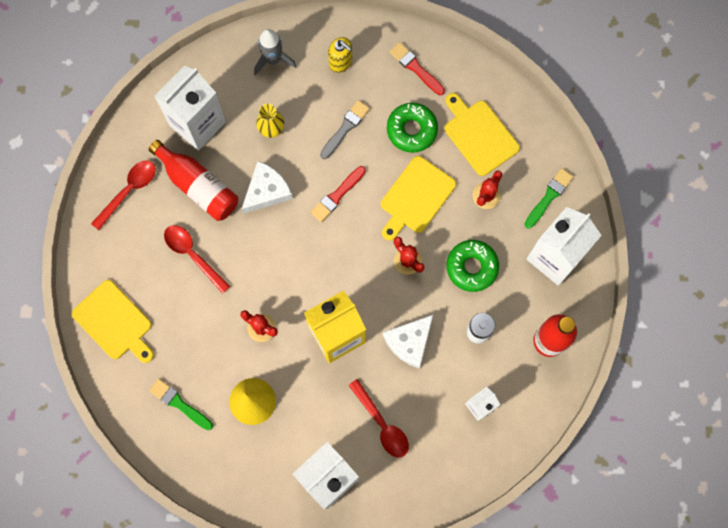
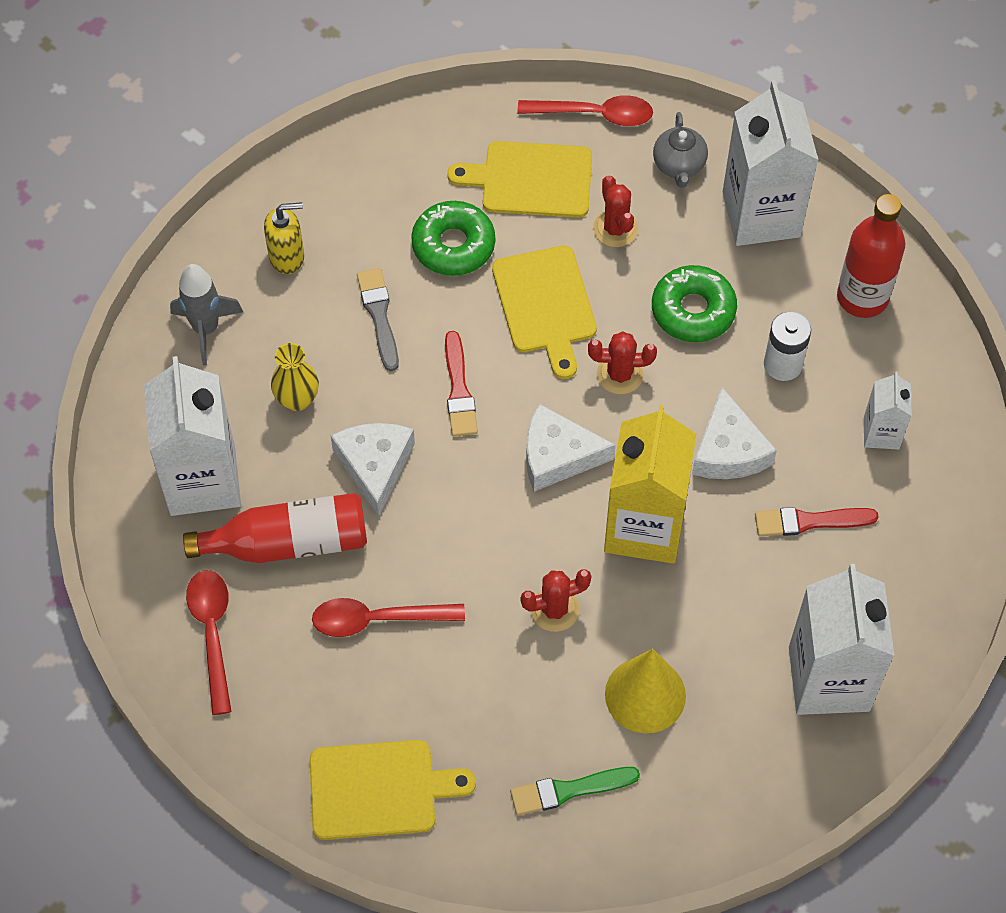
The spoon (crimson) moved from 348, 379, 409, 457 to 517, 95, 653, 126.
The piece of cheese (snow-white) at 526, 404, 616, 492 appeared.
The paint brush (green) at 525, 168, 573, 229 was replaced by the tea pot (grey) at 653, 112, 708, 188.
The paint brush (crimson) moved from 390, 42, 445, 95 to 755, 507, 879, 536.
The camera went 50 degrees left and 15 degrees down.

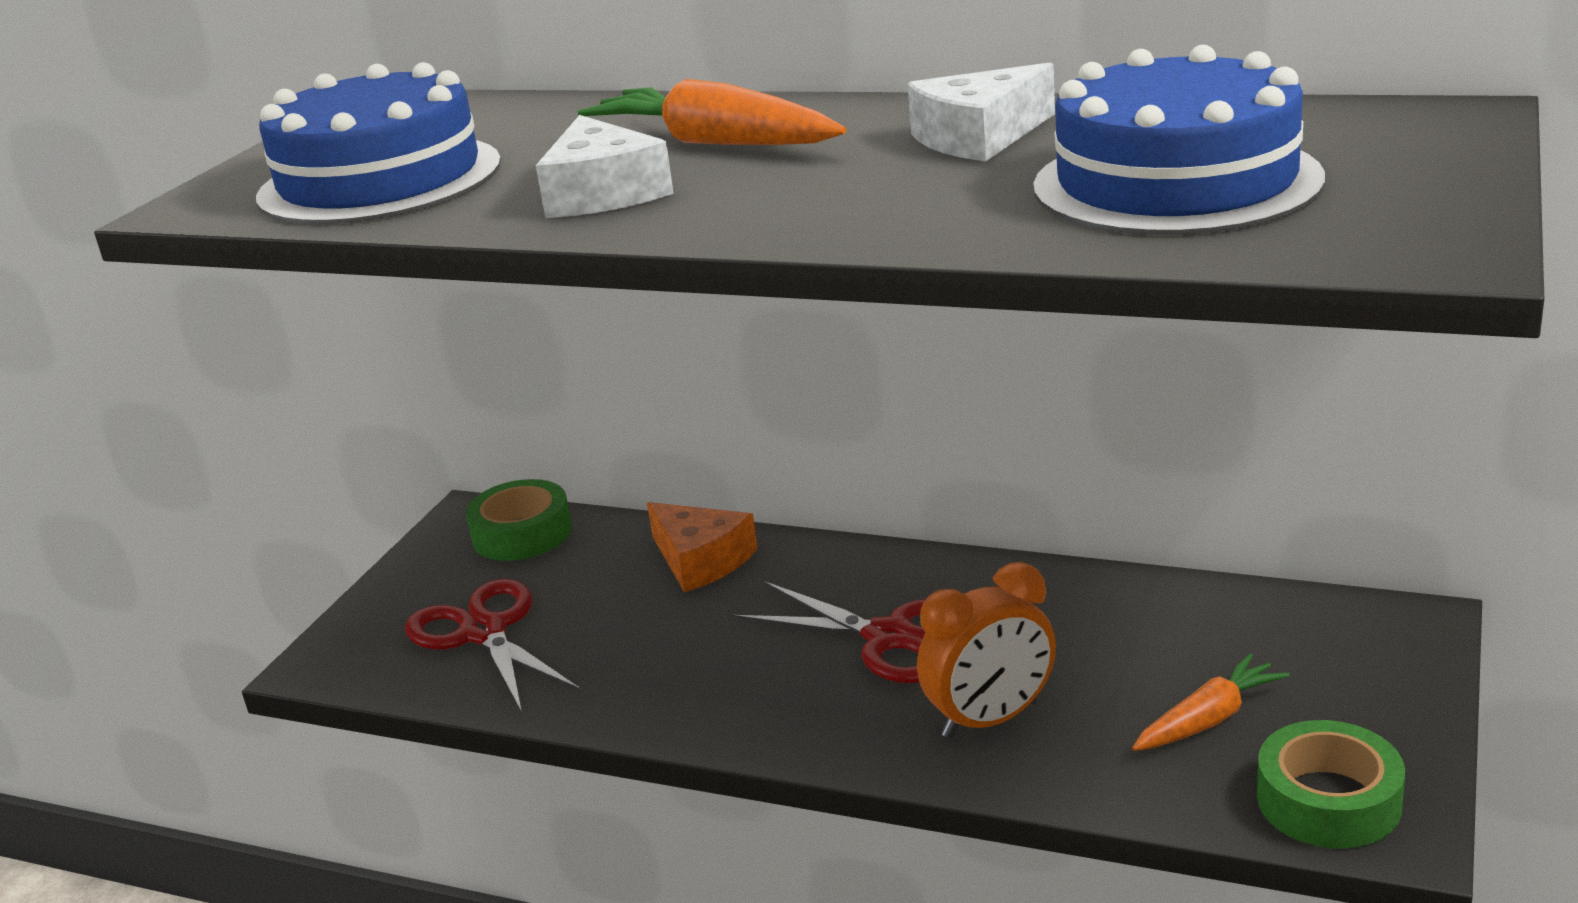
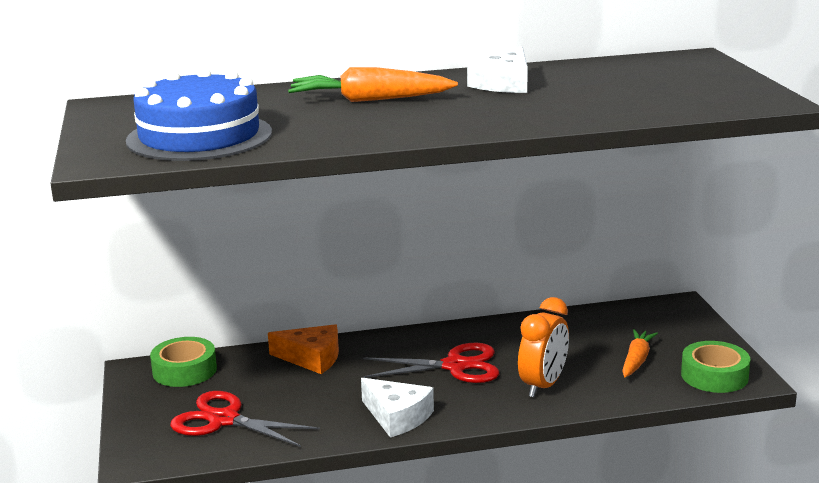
The piece of cheese (snow-white) moved from 536, 115, 674, 218 to 361, 378, 434, 438.
The gateau (blue) at 1033, 45, 1325, 235 disappeared.
The camera went 35 degrees left and 5 degrees down.

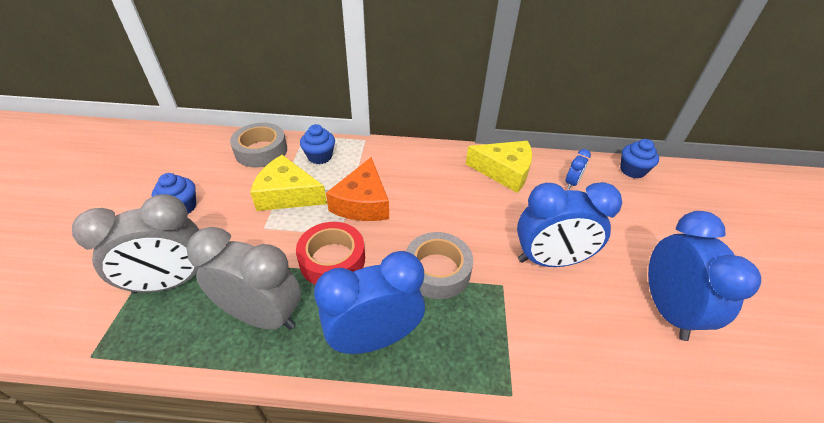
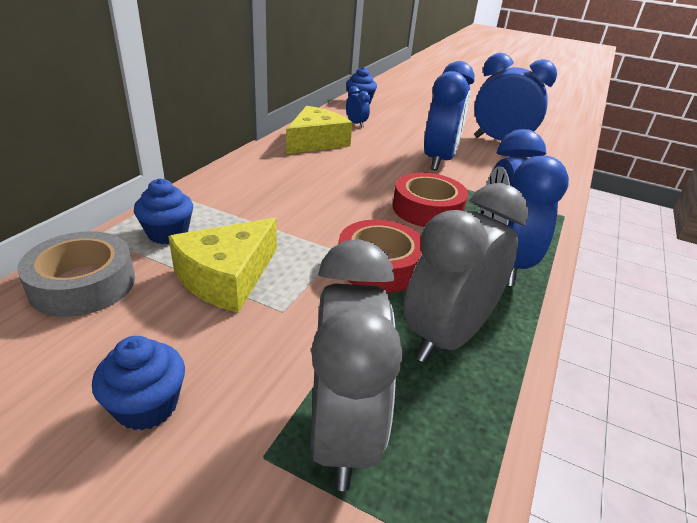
The tape (grey) at 406, 232, 473, 299 became the tape (crimson) at 393, 173, 468, 227.
The piece of cheese (orange-coloured) at 326, 157, 389, 221 disappeared.
The camera went 70 degrees left and 10 degrees down.

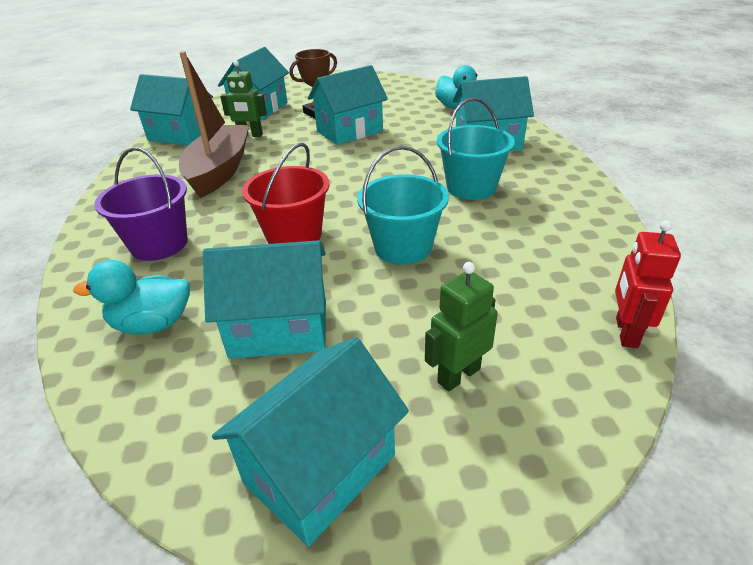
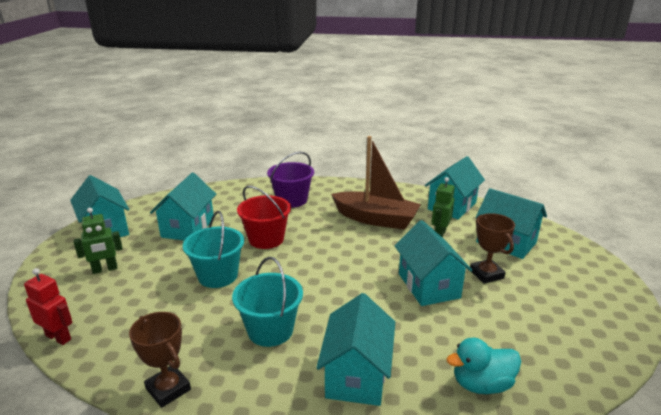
The robot (green) at 425, 262, 498, 391 turned 90 degrees clockwise.
The trophy (russet) at 129, 312, 191, 408 appeared.
The duck (aqua) at 73, 260, 190, 334 disappeared.
The camera went 105 degrees right and 10 degrees down.

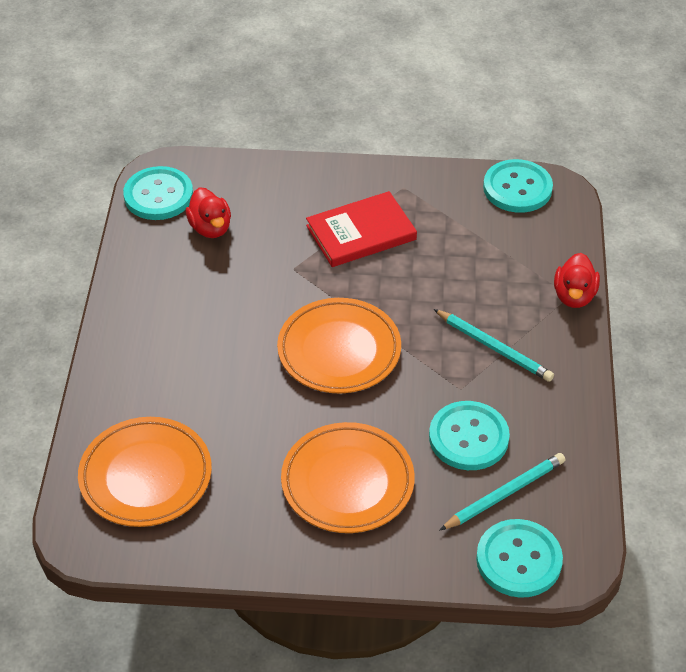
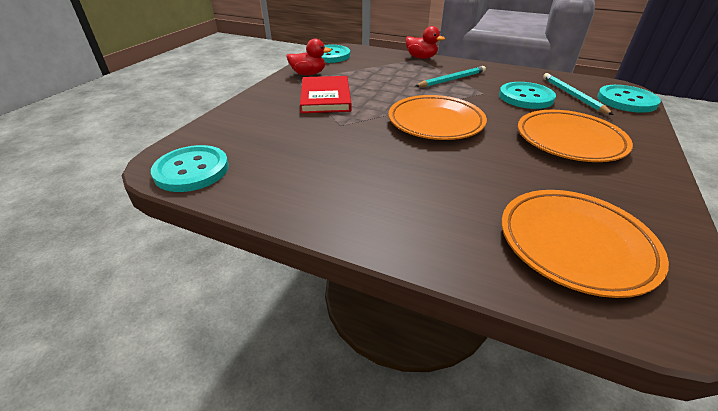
The duck (crimson) moved from 186, 187, 231, 238 to 286, 39, 331, 75.
The camera went 70 degrees left and 10 degrees down.

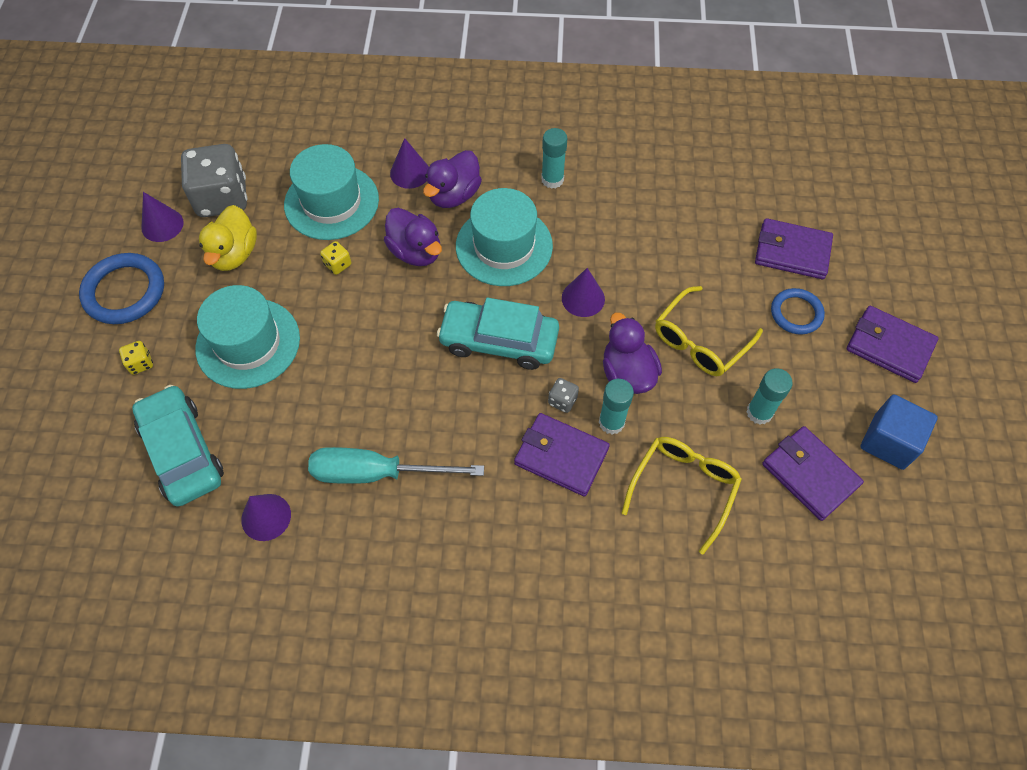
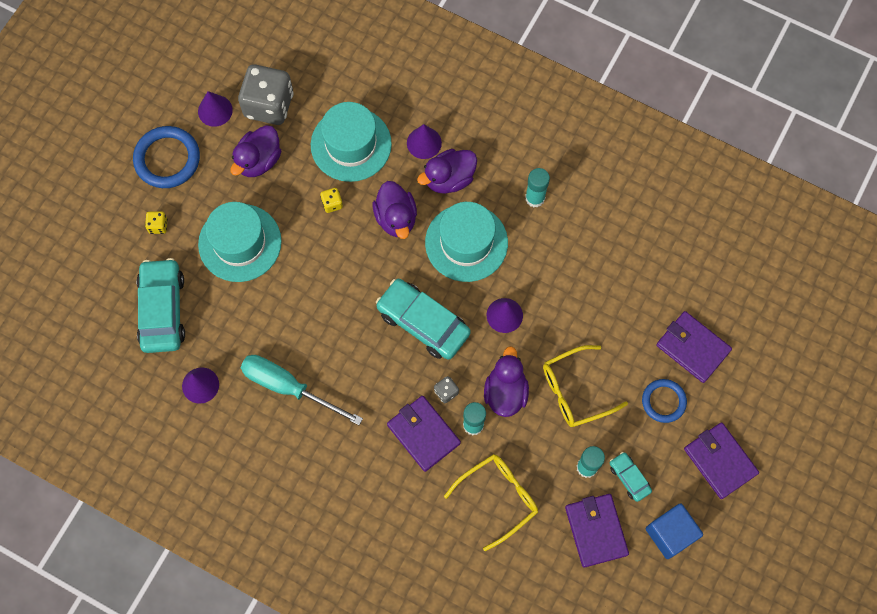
The duck (yellow) at 199, 205, 257, 271 became the duck (royal purple) at 231, 125, 281, 177.
The car (aqua) at 610, 452, 652, 502 appeared.
The camera went 25 degrees right and 10 degrees up.

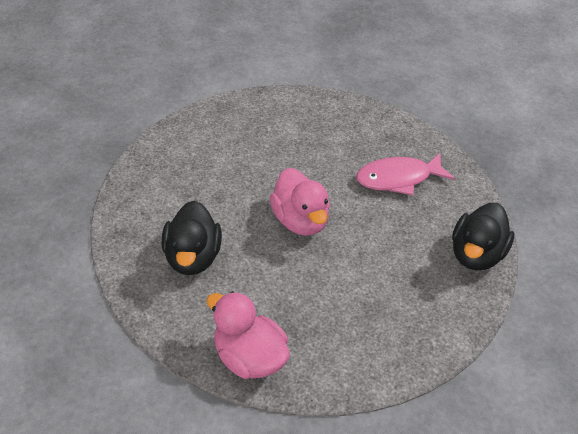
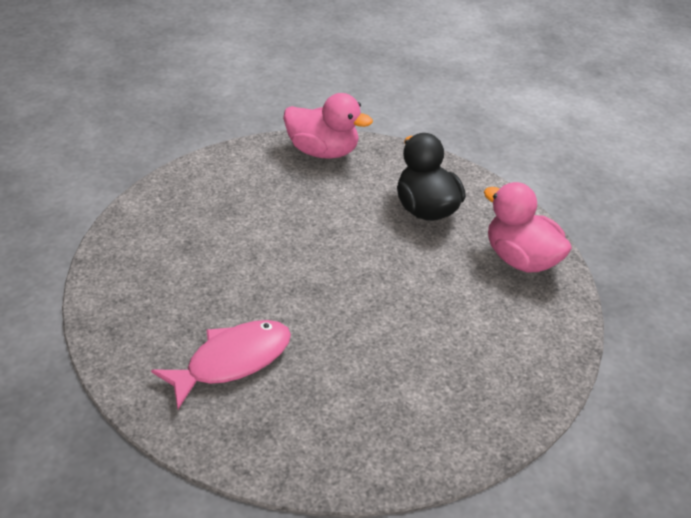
The duck (rosy) moved from 270, 168, 330, 236 to 484, 182, 572, 273.
The duck (ebony) at 452, 203, 514, 270 disappeared.
The camera went 160 degrees right and 5 degrees down.

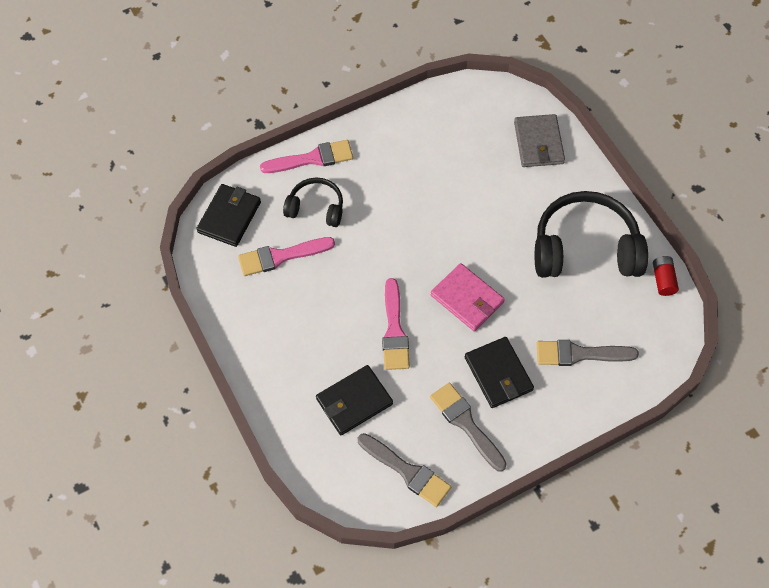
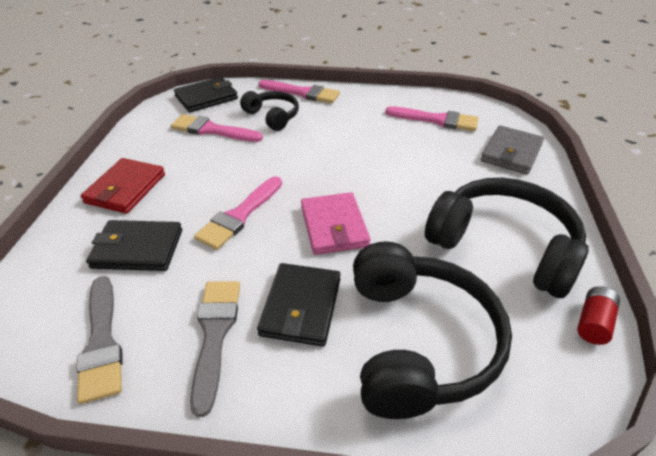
The wallet (crimson) at 80, 158, 165, 214 appeared.
The paint brush (grey) at 537, 340, 639, 366 was replaced by the headset (ebony) at 353, 241, 512, 419.
The paint brush (rosy) at 385, 106, 478, 131 appeared.
The camera went 35 degrees right and 20 degrees down.

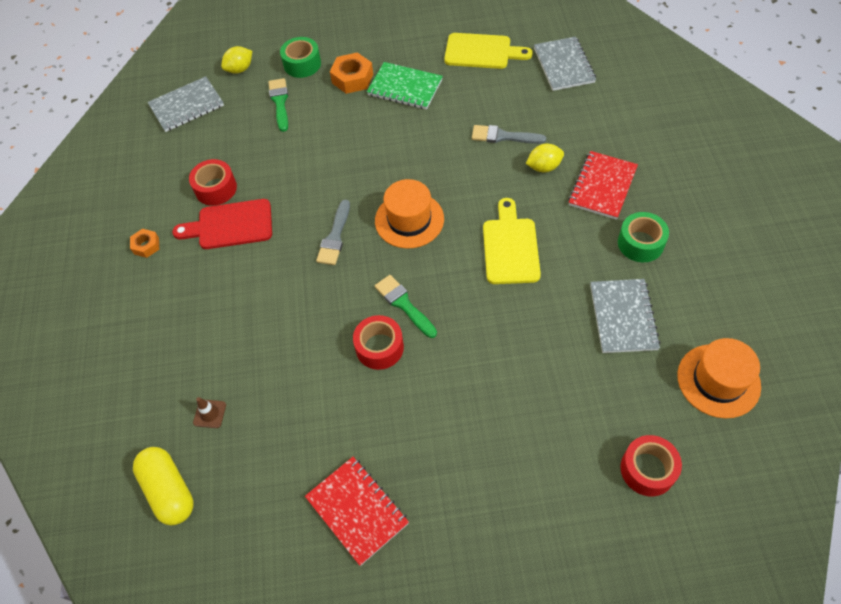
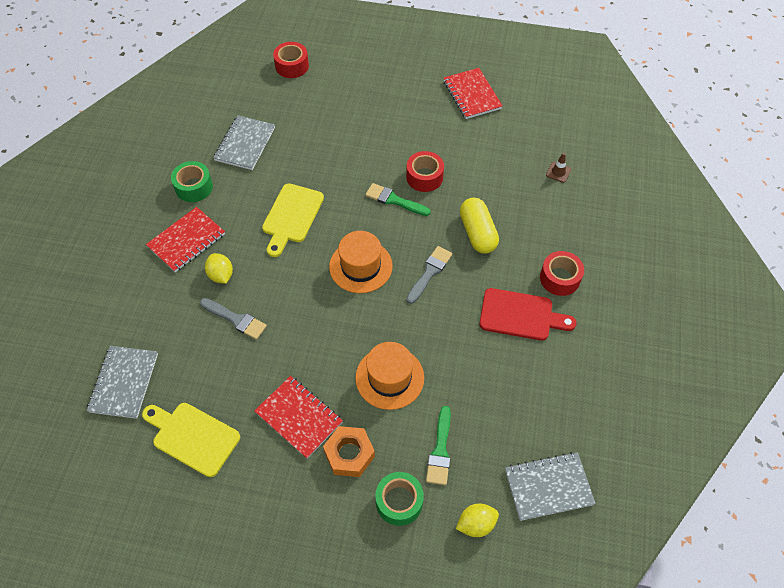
The citrus fruit (yellow) at 526, 144, 564, 172 turned 60 degrees clockwise.
The notepad (green) at 367, 62, 443, 110 became the notepad (crimson) at 254, 376, 343, 459.
The hat (orange-coloured) moved from 677, 338, 761, 418 to 355, 342, 424, 410.
The paint brush (green) at 375, 275, 437, 338 turned 135 degrees clockwise.
The capsule (yellow) moved from 133, 447, 194, 525 to 460, 198, 499, 254.
The tape (crimson) moved from 189, 159, 237, 206 to 540, 251, 584, 296.
The hexagon nut (orange-coloured) at 130, 229, 159, 258 disappeared.
The camera went 165 degrees left and 0 degrees up.

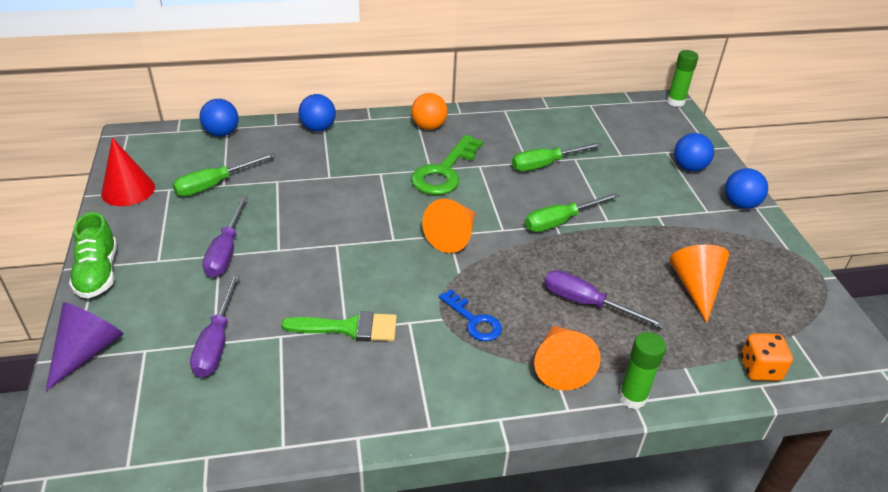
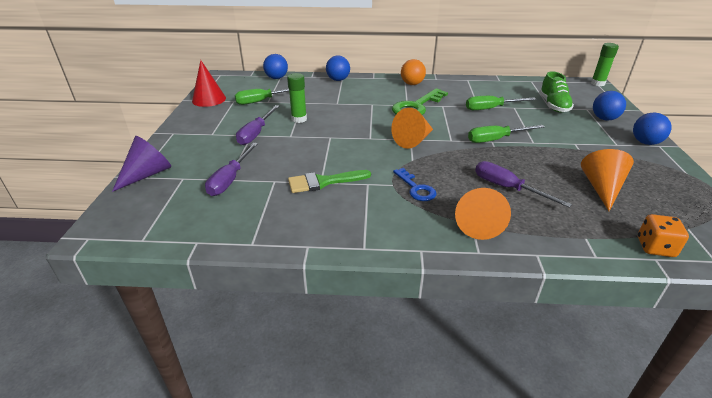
The glue (green) moved from 618, 332, 666, 409 to 287, 73, 307, 123.
The paint brush (green) at 281, 311, 397, 342 turned 150 degrees clockwise.
The shoe (green) moved from 69, 212, 117, 298 to 539, 71, 574, 113.
The camera went 15 degrees right and 5 degrees down.

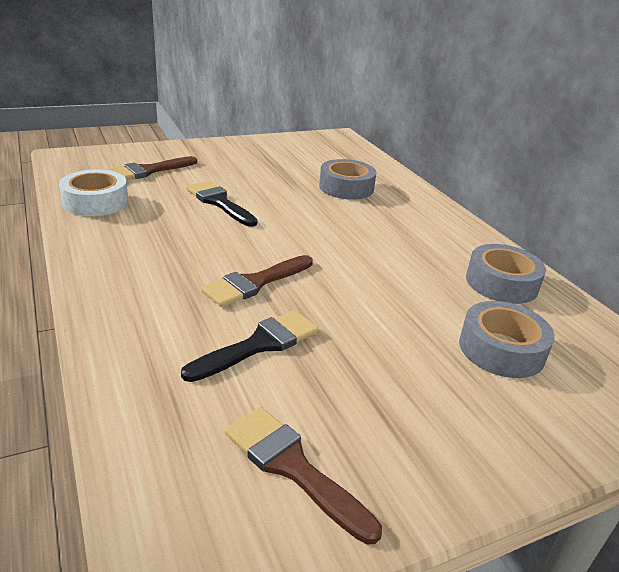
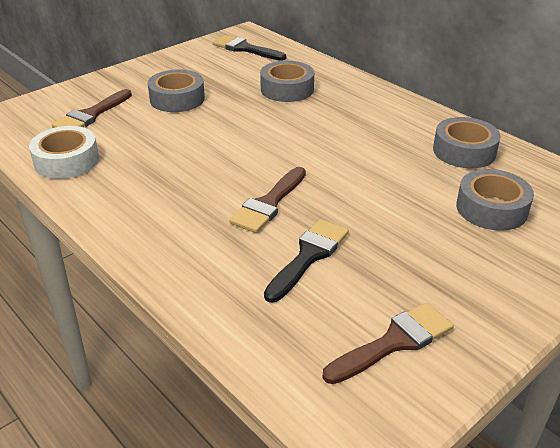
The tape (grey) at 148, 69, 205, 112 appeared.
The paint brush (ebony) moved from 186, 181, 257, 227 to 213, 35, 286, 61.
The paint brush (russet) at 225, 407, 382, 545 turned 120 degrees clockwise.
The camera went 15 degrees left and 5 degrees up.

